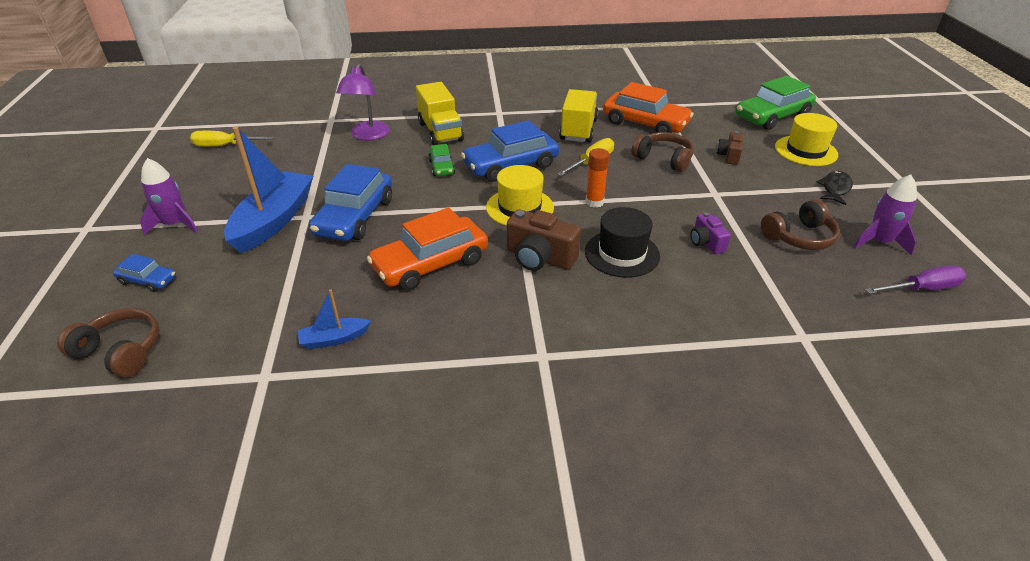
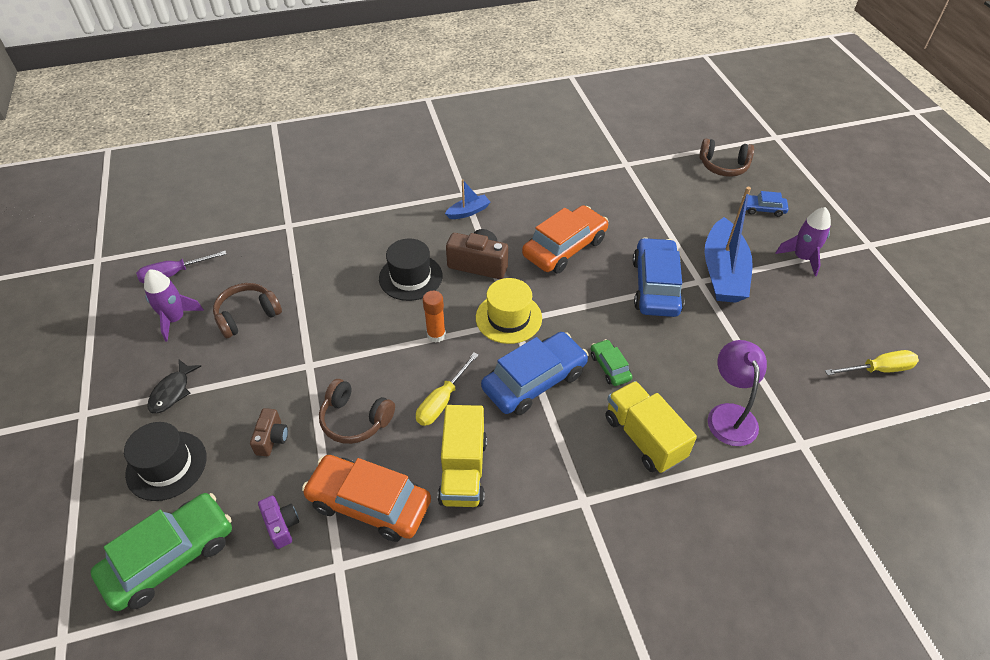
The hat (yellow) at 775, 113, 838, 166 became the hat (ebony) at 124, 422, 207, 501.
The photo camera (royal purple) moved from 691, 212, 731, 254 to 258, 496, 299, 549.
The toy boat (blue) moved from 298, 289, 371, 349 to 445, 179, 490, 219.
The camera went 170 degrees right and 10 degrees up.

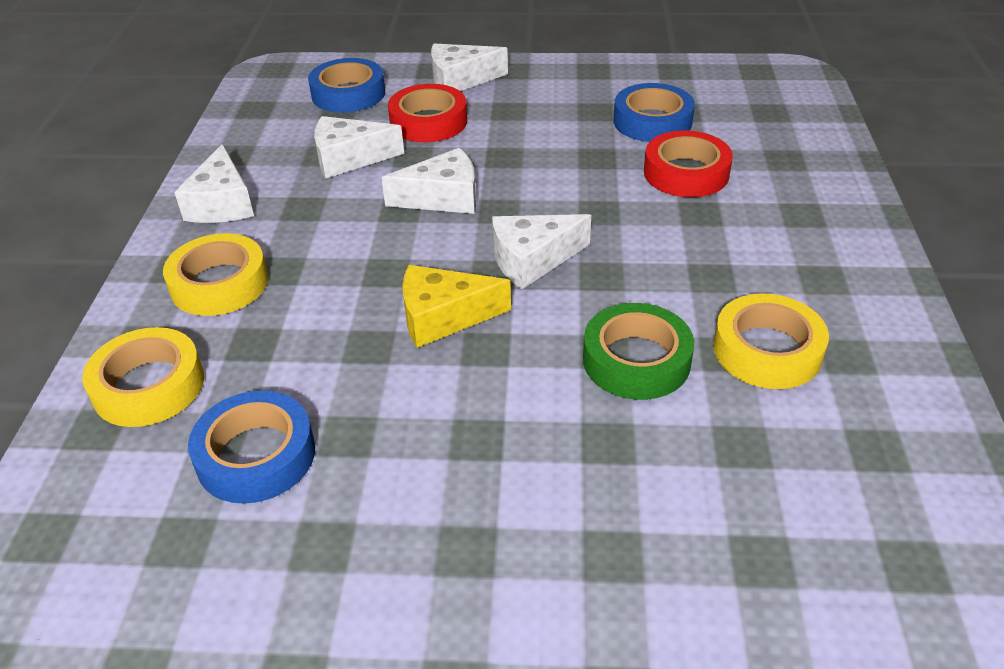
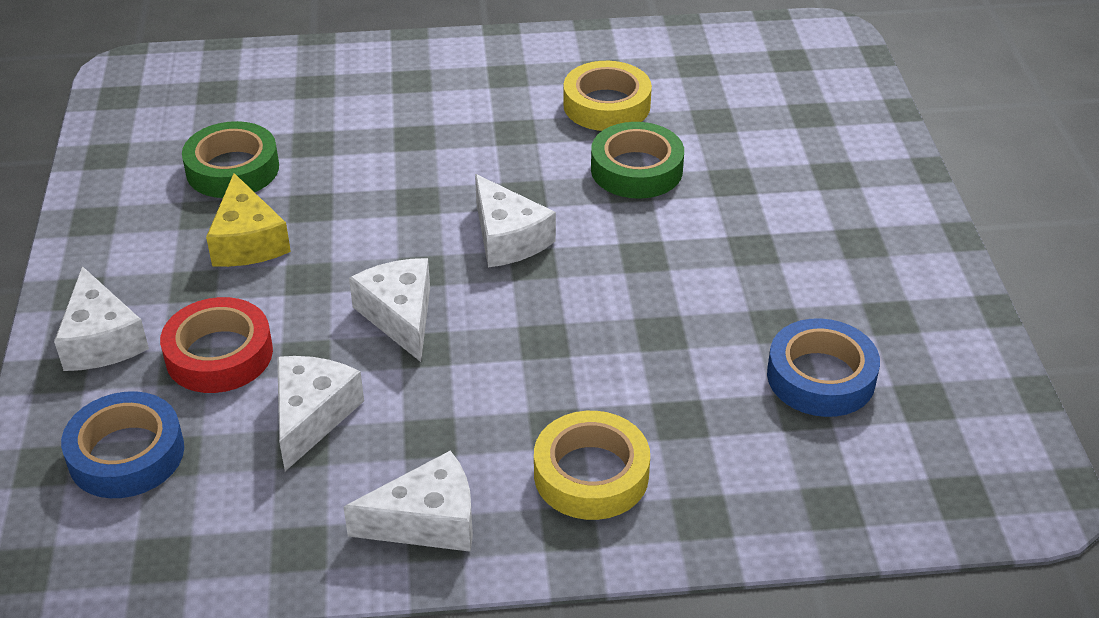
The tape (blue) at 614, 83, 695, 142 became the tape (green) at 182, 121, 279, 198.
The piece of cheese (yellow) moved from 403, 265, 511, 348 to 206, 173, 291, 267.
The piece of cheese (snow-white) at 314, 116, 404, 179 turned 150 degrees counterclockwise.
The tape (yellow) at 82, 327, 204, 427 disappeared.
The tape (crimson) at 644, 131, 733, 197 disappeared.
The camera went 100 degrees left and 0 degrees up.

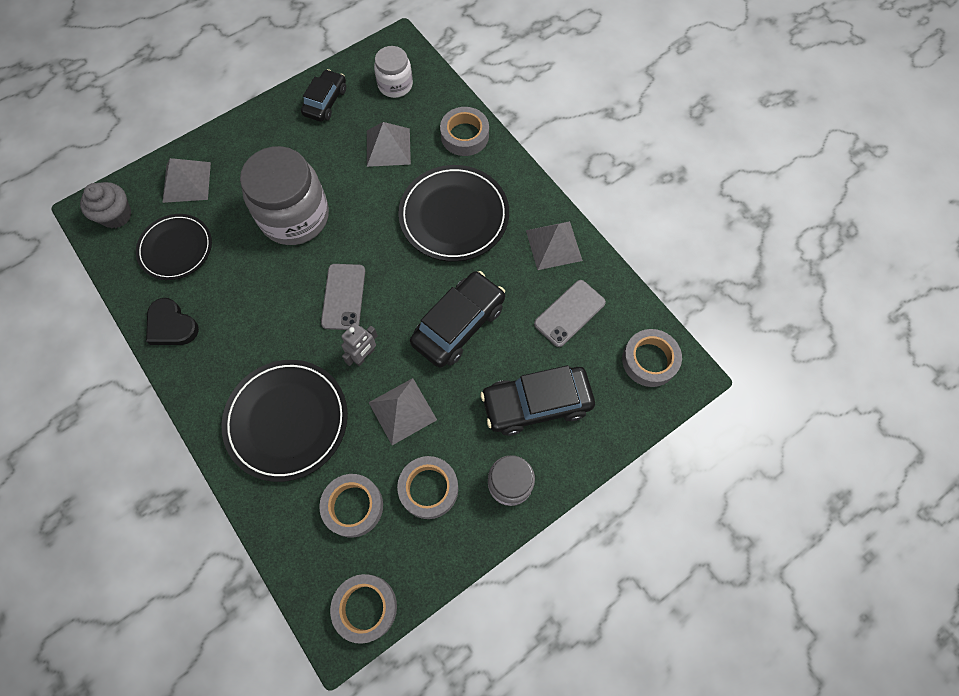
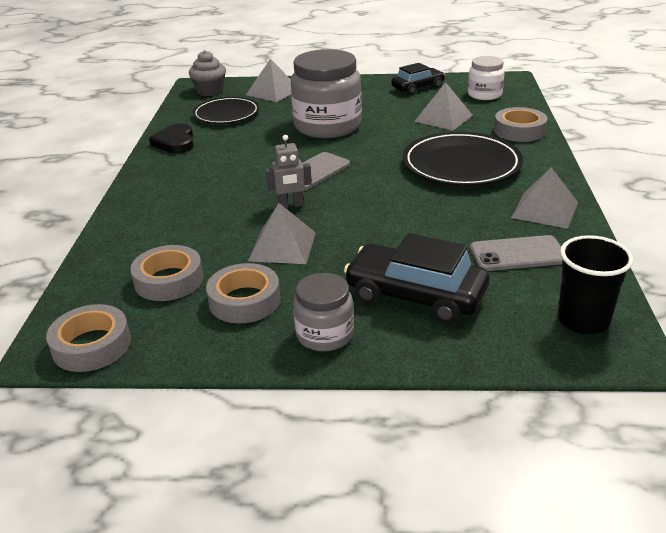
The tape (grey) at 622, 329, 682, 387 was replaced by the beaker (ebony) at 557, 235, 634, 334.
The flat dish (ebony) at 221, 360, 348, 482 disappeared.
The car (ebony) at 410, 271, 505, 368 disappeared.
The camera went 40 degrees right and 35 degrees down.

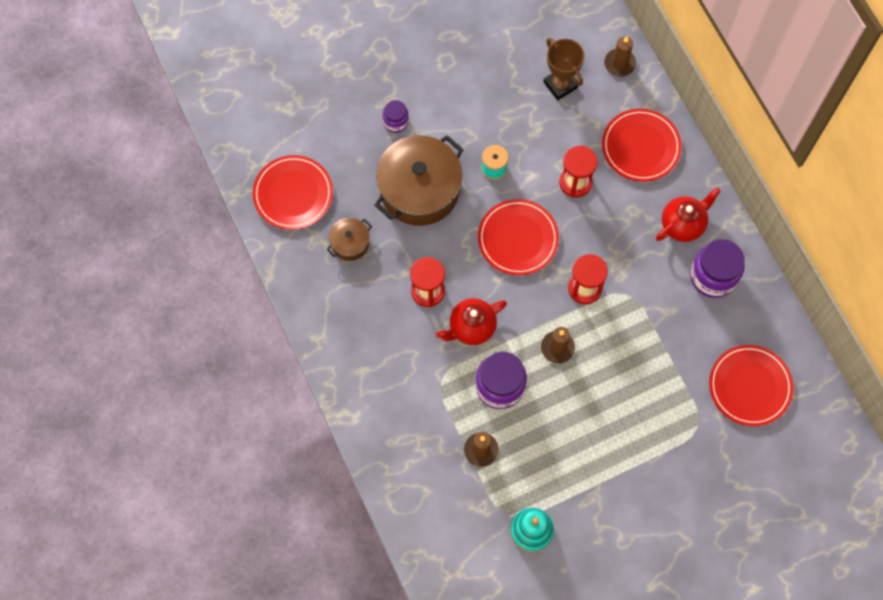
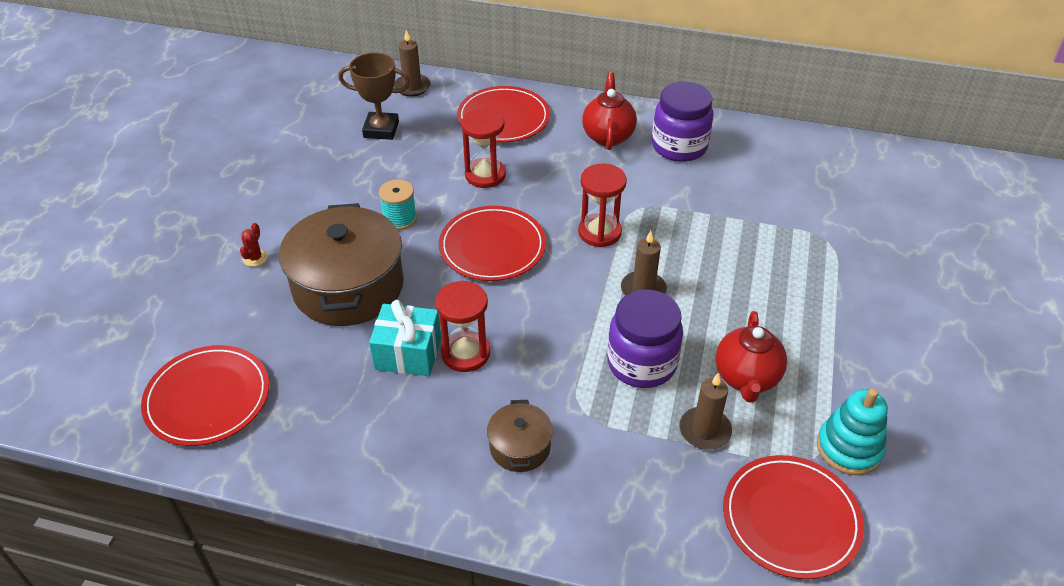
The jam jar (royal purple) at 383, 100, 409, 133 was replaced by the cactus (crimson) at 240, 223, 268, 267.
The wrapped gift (aqua) at 369, 300, 441, 376 appeared.
The pot (russet) moved from 327, 218, 372, 261 to 487, 400, 553, 472.
The tea pot (crimson) moved from 436, 298, 507, 345 to 715, 311, 787, 403.
The flat dish (crimson) moved from 709, 345, 794, 426 to 723, 455, 864, 579.
The camera went 50 degrees left and 25 degrees down.

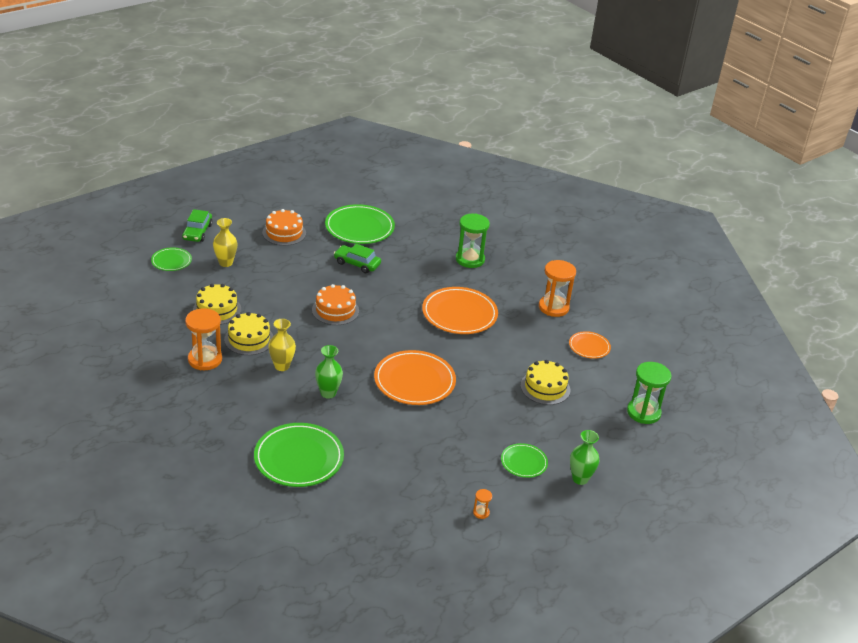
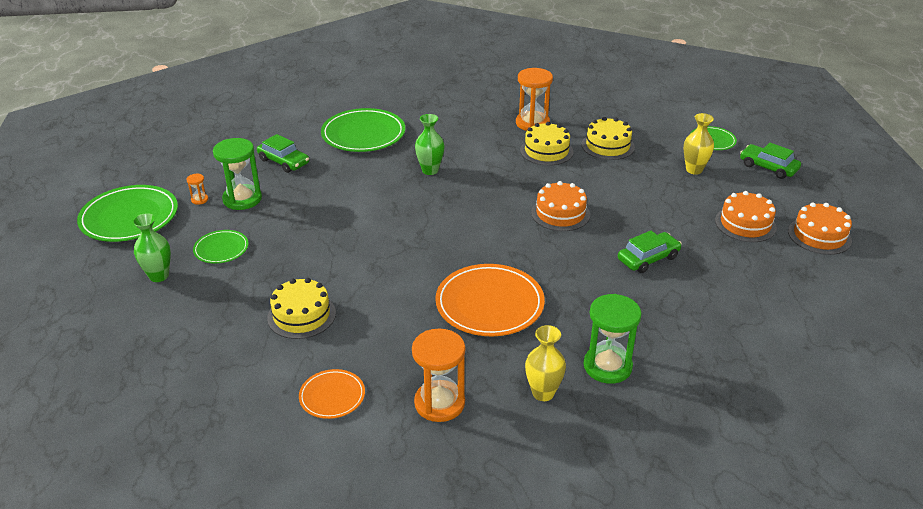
The flat dish (green) moved from 325, 204, 395, 244 to 77, 185, 178, 242.
The hourglass (green) moved from 627, 362, 671, 424 to 213, 138, 262, 210.
The car (green) at 257, 134, 309, 173 appeared.
The tall vase (yellow) moved from 269, 319, 296, 371 to 525, 325, 566, 401.
The gateau (orange-coloured) at 788, 202, 852, 255 appeared.
The flat dish (orange-coloured) at 374, 350, 456, 405 disappeared.
The camera went 125 degrees right and 0 degrees up.

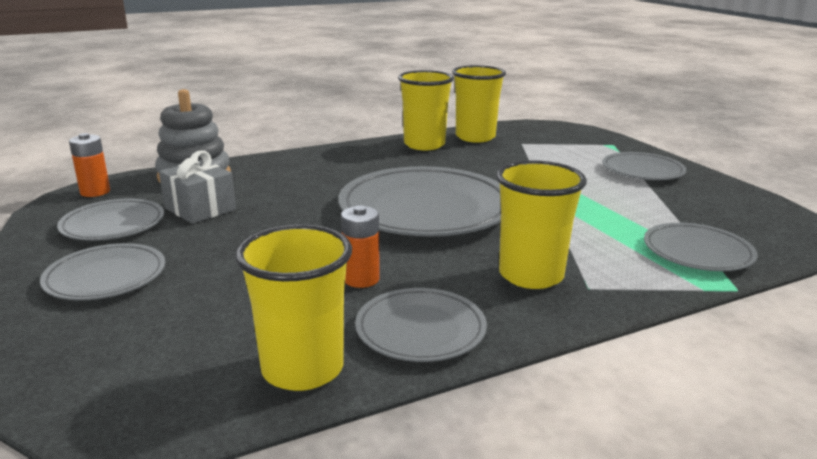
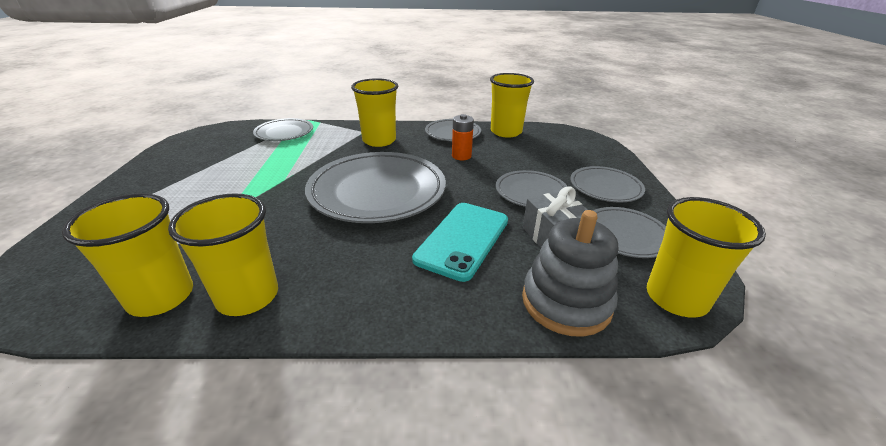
The mobile phone (aqua) at 412, 203, 508, 282 appeared.
The flat dish (grey) moved from 602, 152, 686, 180 to 496, 170, 568, 207.
The battery (orange-coloured) at 69, 133, 110, 197 was replaced by the beaker (yellow) at 647, 197, 766, 318.
The camera went 155 degrees left and 10 degrees up.

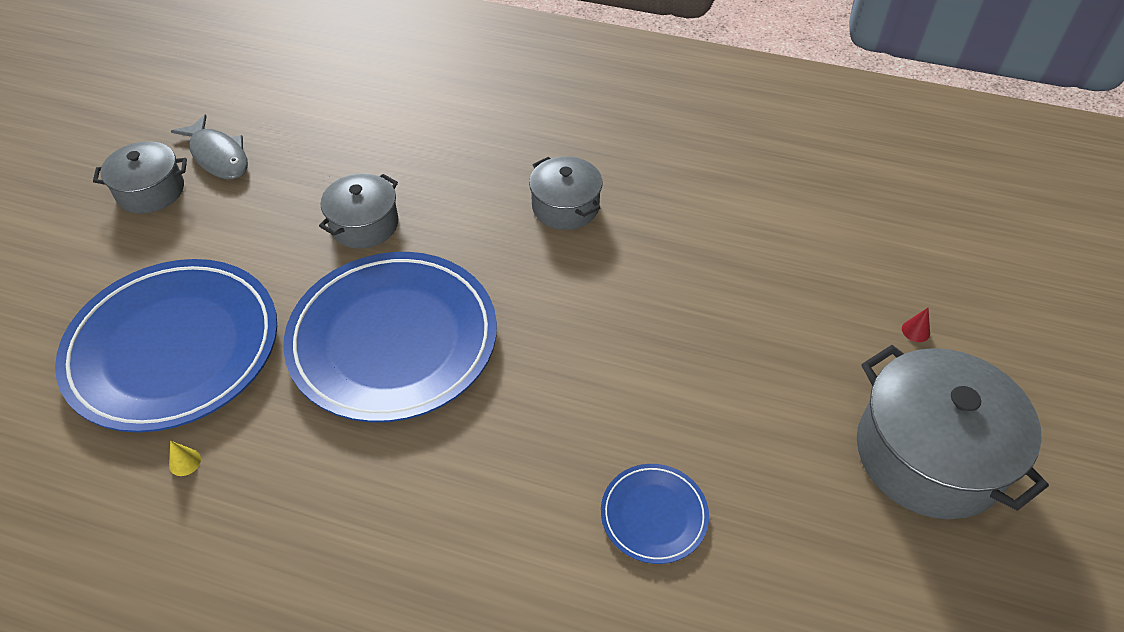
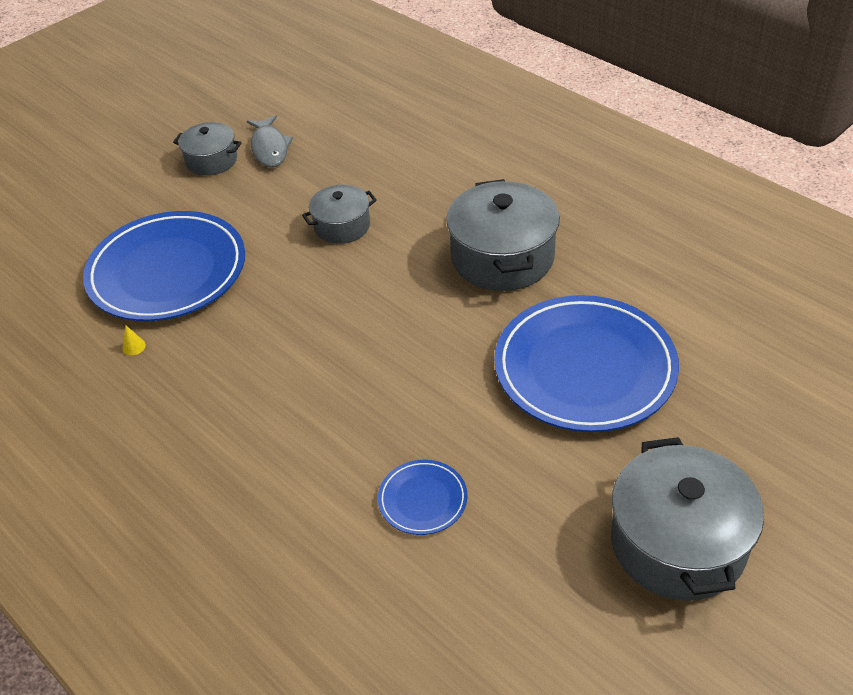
The pot (grey) at 529, 156, 603, 230 changed to 1.74 times the size.
The flat dish (blue) moved from 283, 252, 497, 422 to 495, 295, 679, 432.
The cone shape (crimson) at 902, 308, 930, 342 disappeared.
The camera went 30 degrees right and 5 degrees down.

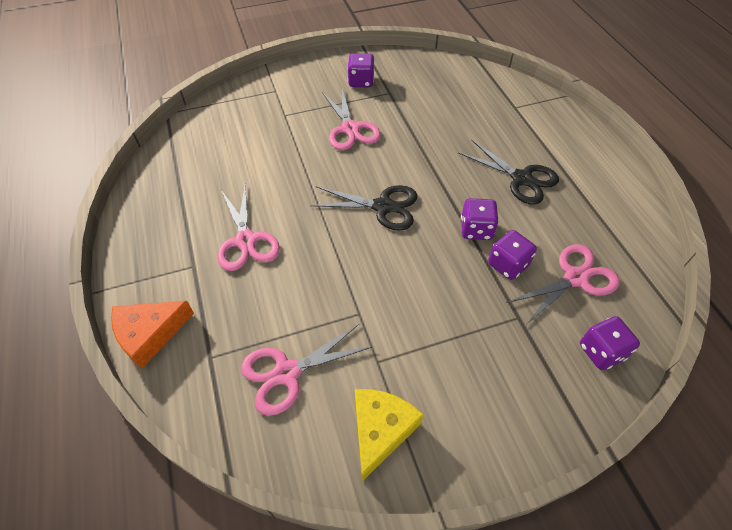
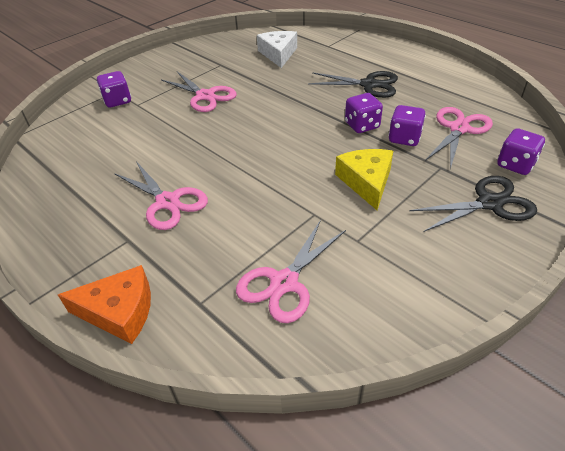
The piece of cheese (orange-coloured) at 111, 301, 194, 369 turned 120 degrees counterclockwise.
The game die (royal purple) moved from 347, 53, 375, 87 to 97, 71, 131, 107.
The piece of cheese (snow-white) at 257, 31, 297, 68 appeared.
The piece of cheese (yellow) moved from 355, 389, 424, 481 to 335, 149, 393, 210.
The shears (ebony) moved from 310, 185, 418, 231 to 409, 176, 537, 232.
The camera went 25 degrees left and 10 degrees down.

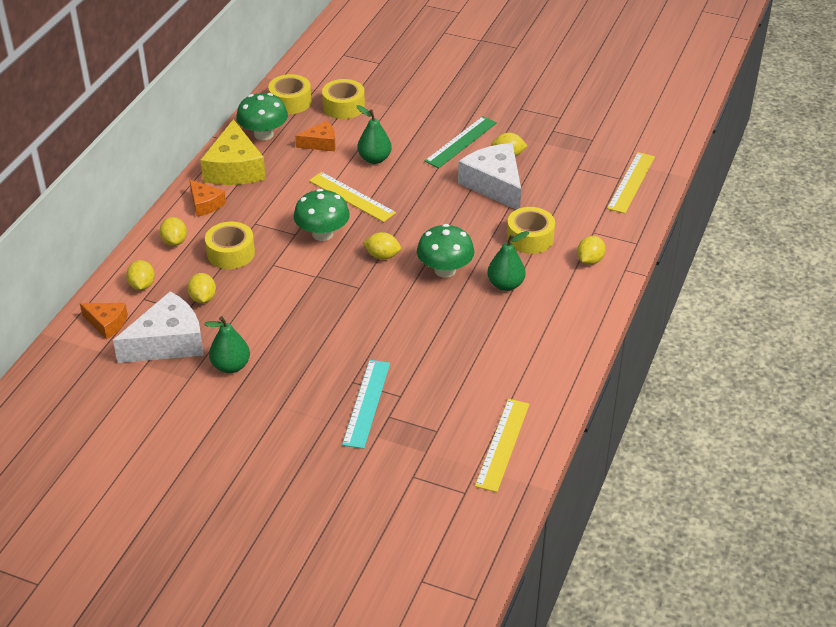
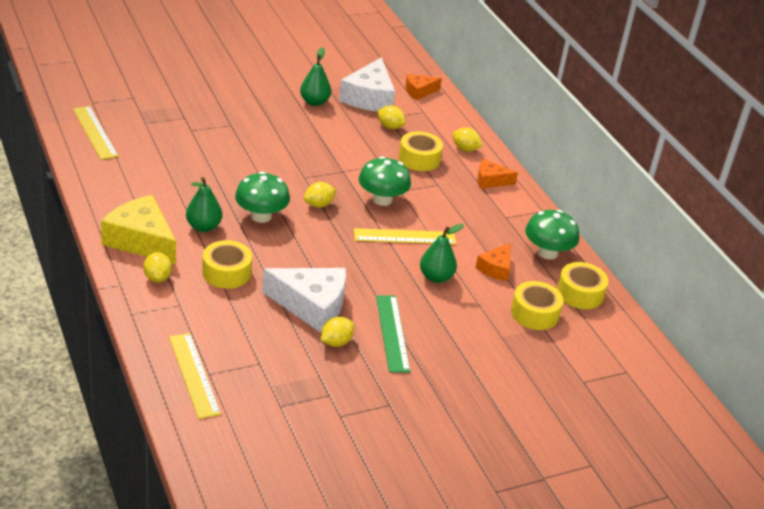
The piece of cheese (yellow) moved from 200, 119, 266, 185 to 101, 195, 176, 265.
The citrus fruit (yellow) at 126, 260, 155, 290 disappeared.
The straightedge (aqua) at 342, 360, 390, 449 disappeared.
The camera went 130 degrees right and 5 degrees down.

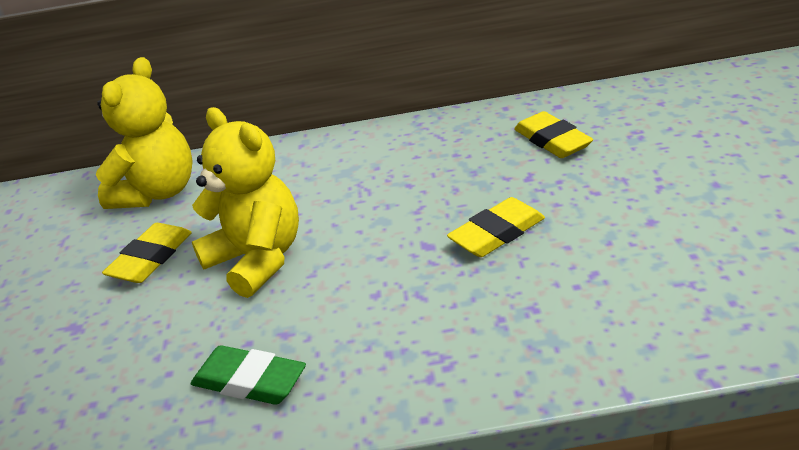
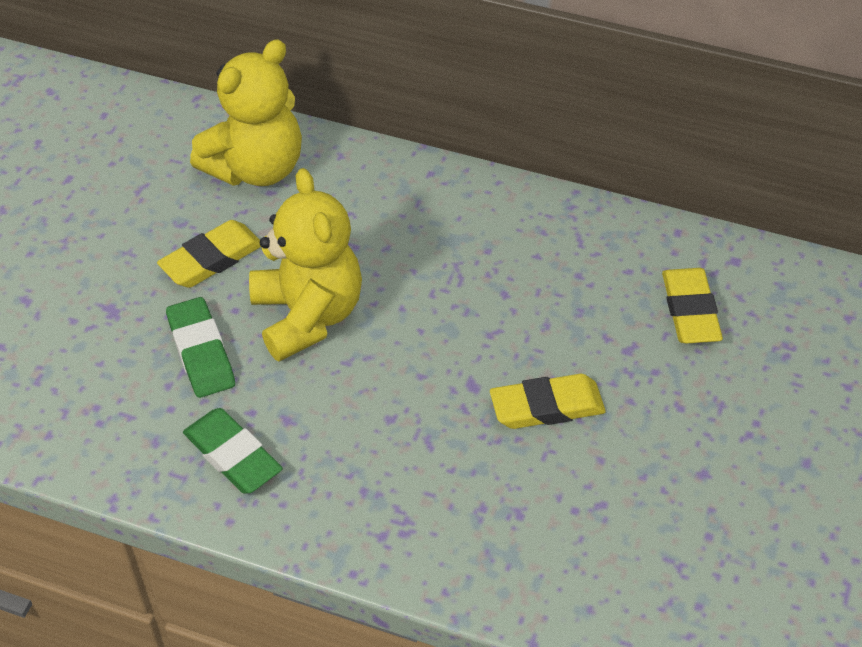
The pencil eraser (green) at 166, 297, 235, 398 appeared.
The camera went 20 degrees right and 15 degrees up.

